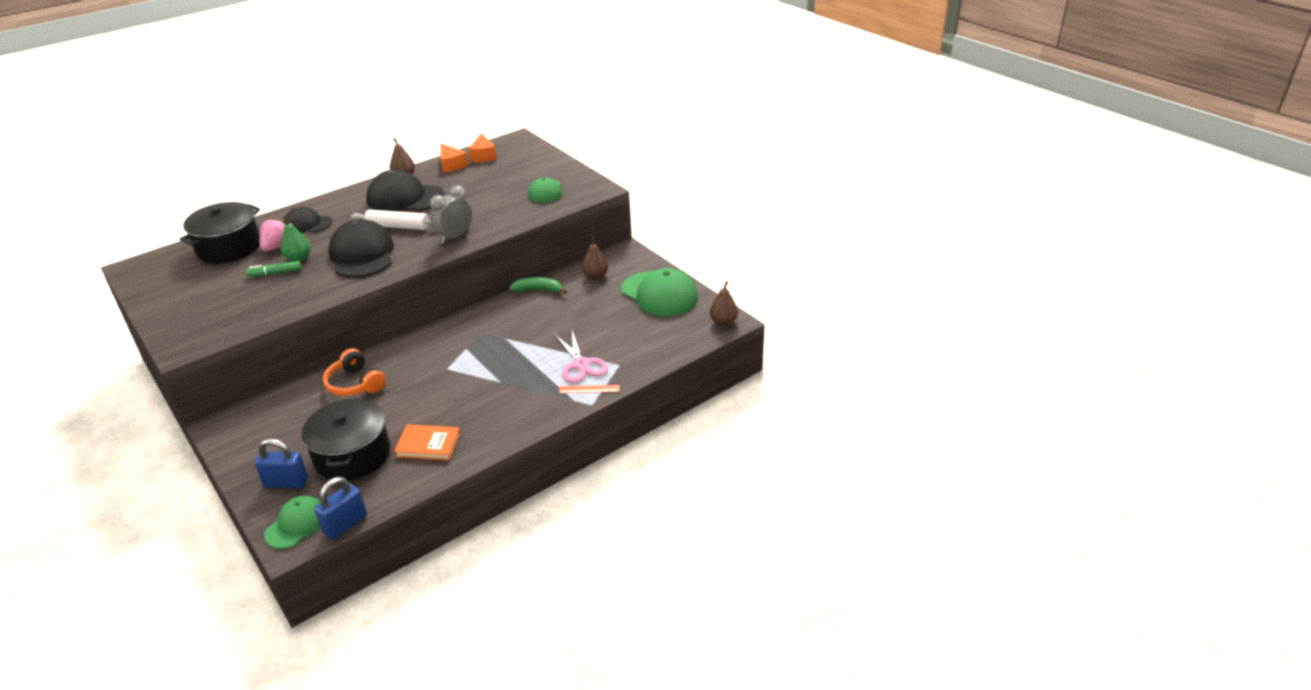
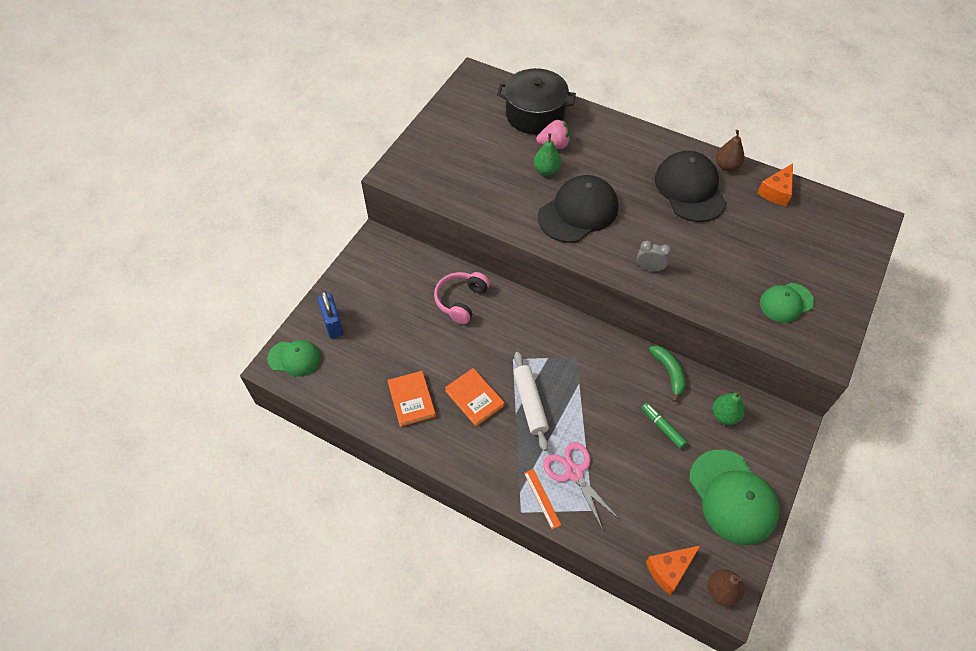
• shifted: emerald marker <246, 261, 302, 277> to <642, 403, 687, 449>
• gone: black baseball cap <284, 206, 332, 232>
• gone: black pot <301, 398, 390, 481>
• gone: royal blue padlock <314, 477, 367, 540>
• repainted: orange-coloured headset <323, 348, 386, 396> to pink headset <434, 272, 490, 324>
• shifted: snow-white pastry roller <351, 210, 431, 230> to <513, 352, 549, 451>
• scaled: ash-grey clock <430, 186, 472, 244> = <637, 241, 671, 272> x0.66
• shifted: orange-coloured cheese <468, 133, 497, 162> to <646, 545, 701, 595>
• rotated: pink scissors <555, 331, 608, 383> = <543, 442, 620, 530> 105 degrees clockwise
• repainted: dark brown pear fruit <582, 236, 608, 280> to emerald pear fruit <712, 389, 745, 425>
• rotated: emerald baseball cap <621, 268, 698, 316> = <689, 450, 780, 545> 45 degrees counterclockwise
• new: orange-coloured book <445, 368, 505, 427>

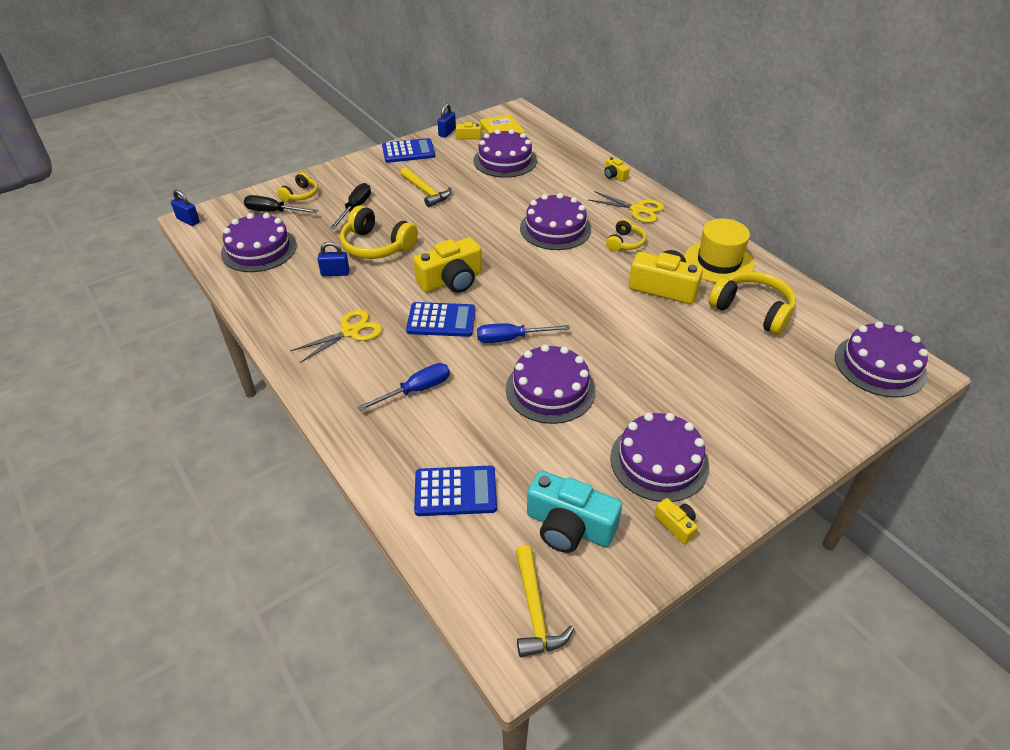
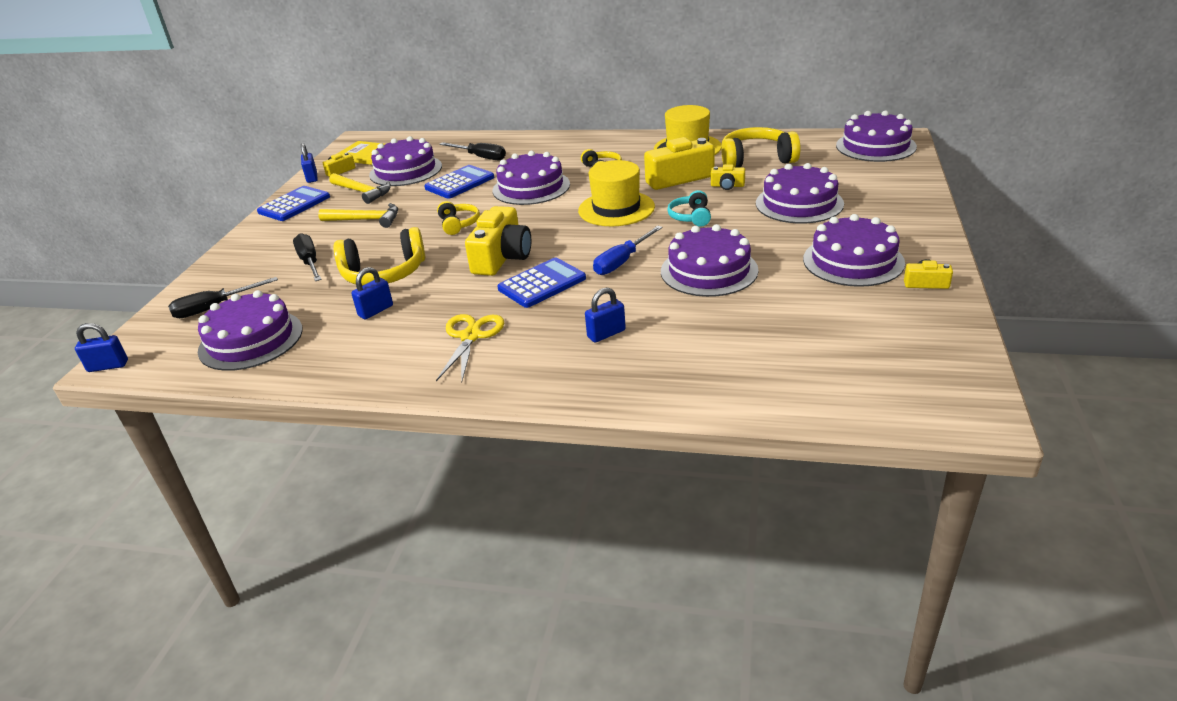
• shifted: bright yellow headset <277, 172, 318, 202> to <437, 201, 480, 235>
• swapped: royal blue flat screwdriver <357, 363, 450, 411> to royal blue padlock <585, 288, 626, 343>
• shifted: royal blue adding machine <414, 466, 497, 516> to <424, 165, 494, 199>
• shifted: bright yellow carpenter's hammer <516, 545, 574, 657> to <329, 173, 391, 204>
• gone: aqua camera <527, 470, 622, 553>
• gone: bright yellow scissors <588, 191, 664, 223>
• shifted: bright yellow camera <604, 157, 630, 182> to <711, 164, 745, 190>
• new: black flat screwdriver <439, 142, 506, 160>
• new: bright yellow tall hat <578, 160, 655, 226>
• new: aqua headset <667, 190, 711, 226>
• new: purple gateau <756, 163, 844, 224>

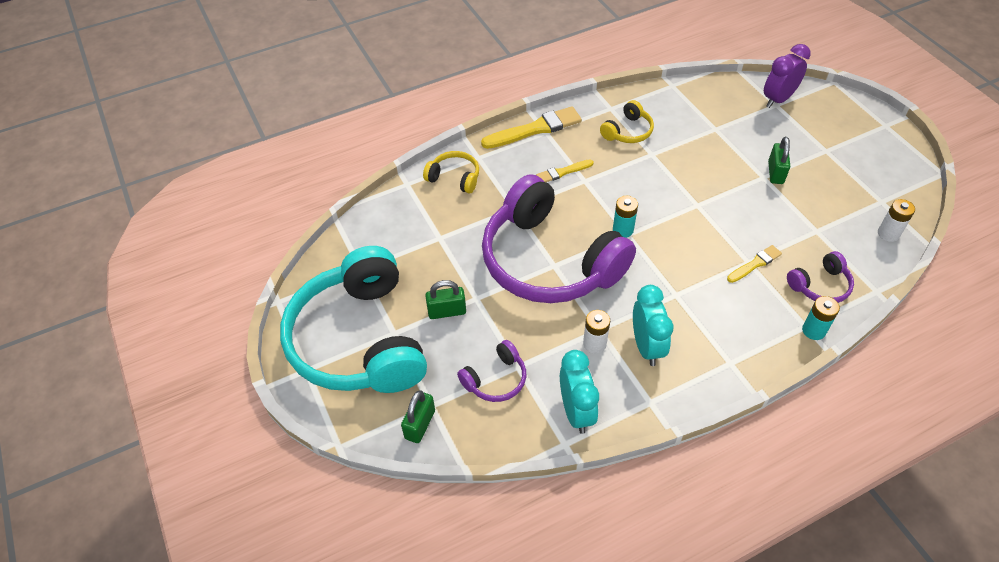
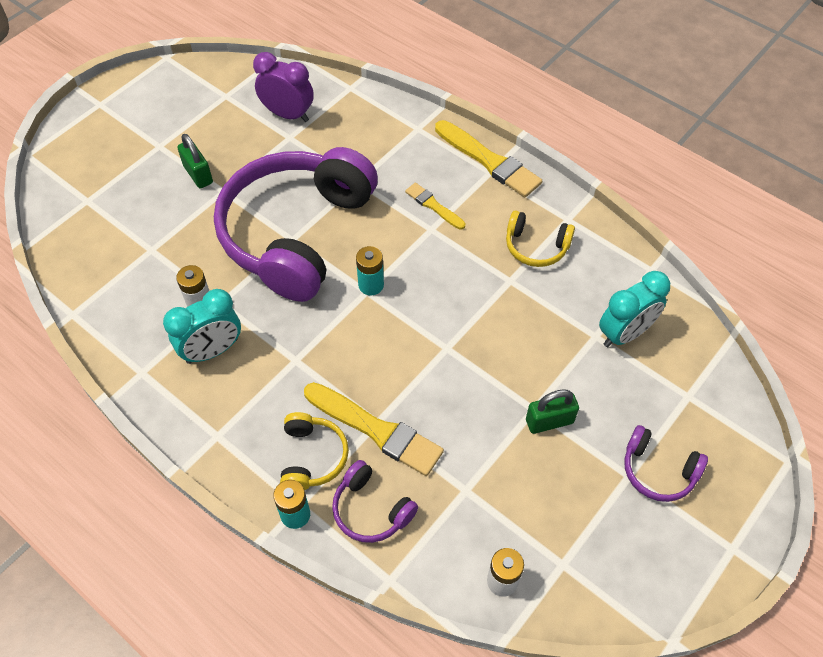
• gone: aqua headset <280, 246, 427, 393>
• gone: emerald padlock <401, 390, 435, 443>
• shifted: bright yellow headset <423, 151, 479, 193> to <280, 412, 349, 490>
• shifted: purple headset <457, 340, 526, 402> to <624, 425, 708, 502>
• shifted: aqua clock <560, 350, 599, 434> to <599, 271, 670, 347>
• scaled: bright yellow paintbrush <727, 245, 782, 283> = <304, 382, 444, 476> x1.81
• shifted: purple clock <764, 44, 811, 108> to <253, 52, 314, 122>

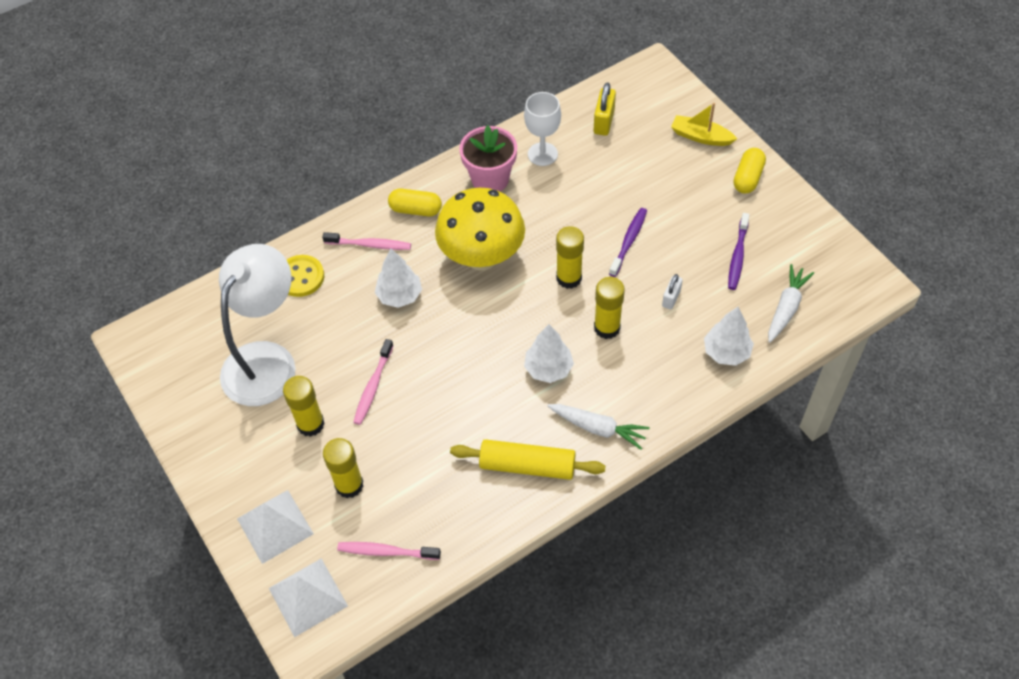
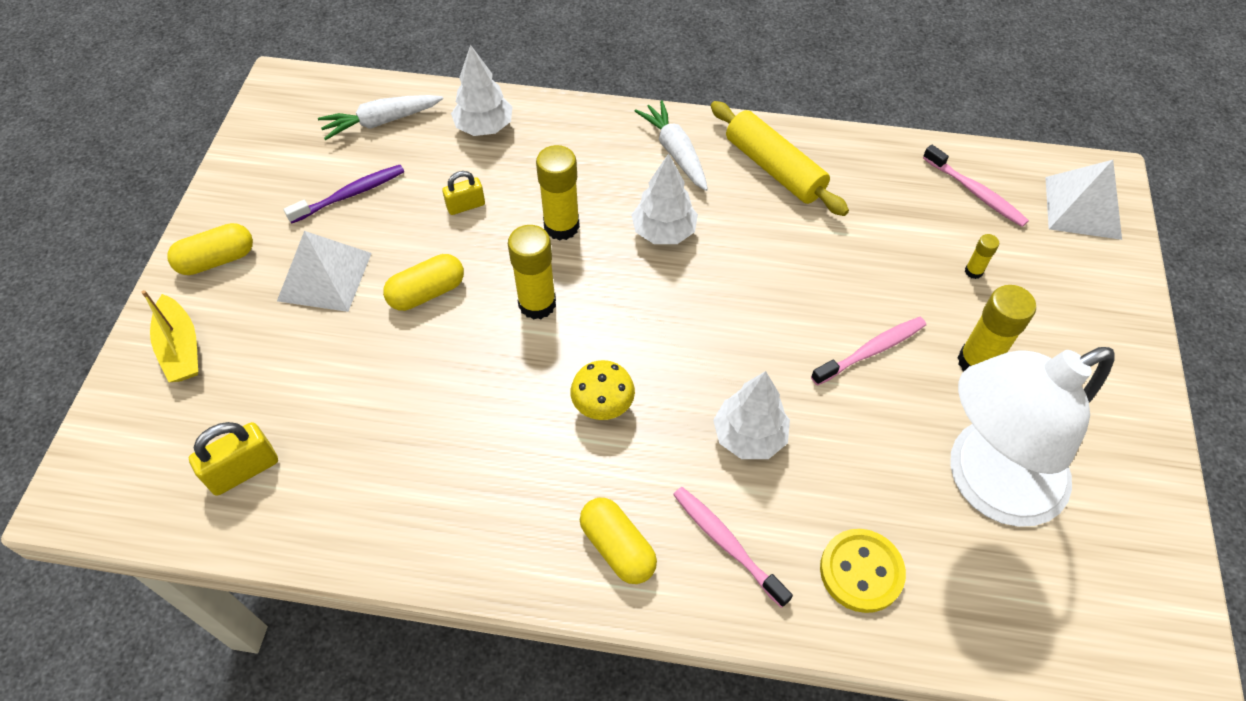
• shifted: snow-white pyramid <237, 490, 314, 564> to <277, 231, 372, 312>
• scaled: bright yellow stick of glue <323, 438, 364, 498> = <965, 234, 999, 279> x0.49
• scaled: bright yellow mushroom <435, 188, 525, 270> = <570, 360, 635, 420> x0.45
• gone: pink plant pot <459, 125, 517, 192>
• gone: snow-white wine glass <524, 92, 561, 166>
• swapped: purple dental brush <609, 208, 647, 277> to bright yellow capsule <383, 254, 464, 311>
• repainted: snow-white padlock <662, 274, 683, 309> to bright yellow padlock <442, 171, 485, 215>

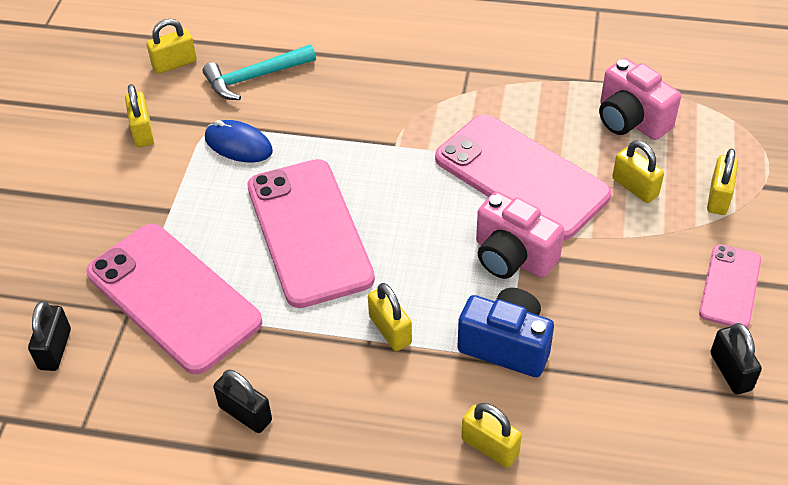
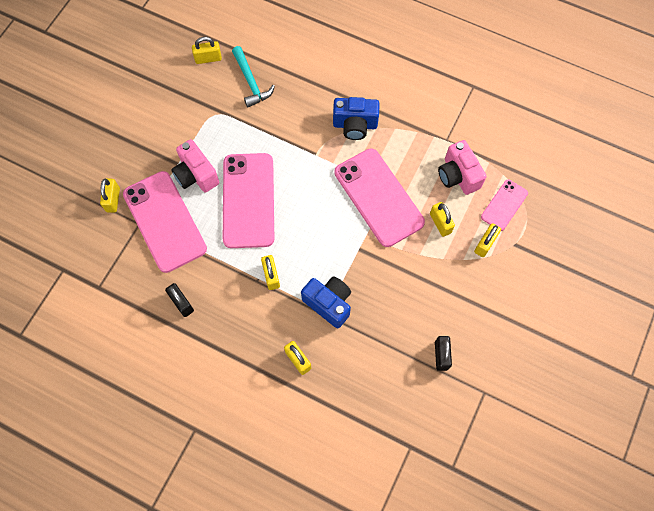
• gone: black padlock <28, 301, 71, 371>
• shifted: bright yellow padlock <125, 84, 154, 147> to <100, 178, 120, 213>
• rotated: aqua carpenter's hammer <203, 45, 316, 100> = <232, 46, 275, 107> 105 degrees counterclockwise
• gone: royal blue computer mouse <205, 120, 273, 163>
• shifted: pink camera <476, 191, 564, 279> to <171, 139, 219, 193>
• shifted: pink phone <699, 244, 761, 328> to <481, 180, 528, 231>
• new: royal blue camera <333, 97, 380, 140>

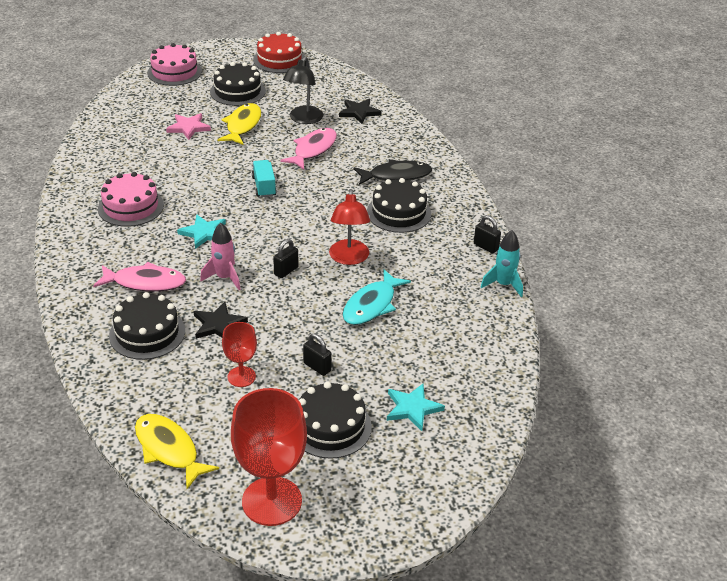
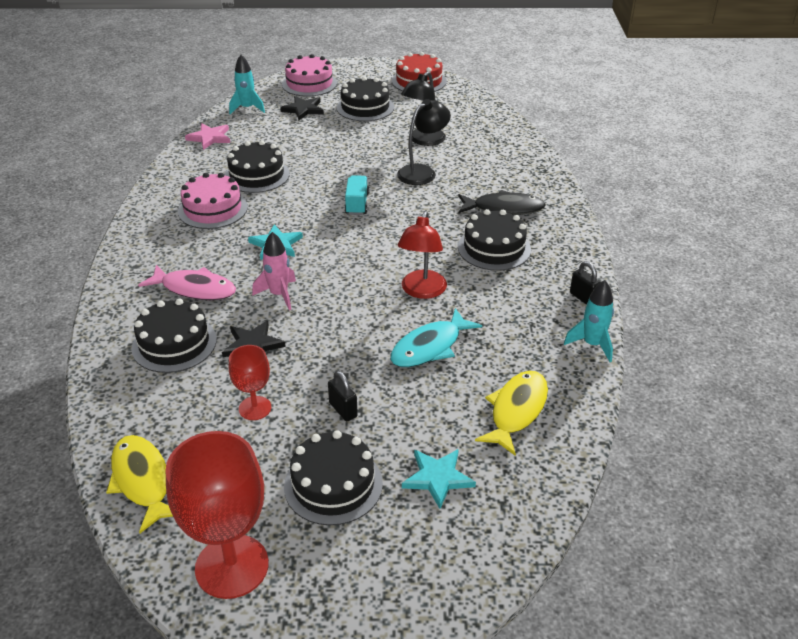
• shifted: pink star <166, 113, 211, 140> to <185, 123, 230, 150>
• shifted: bright yellow fish <217, 103, 261, 145> to <475, 371, 548, 456>
• gone: black padlock <273, 239, 299, 278>
• swapped: pink fish <280, 128, 337, 170> to black lamp <397, 99, 451, 185>
• shifted: black star <339, 99, 381, 124> to <280, 96, 324, 120>
• new: black gateau <224, 140, 290, 193>
• new: aqua rocket <229, 55, 265, 114>

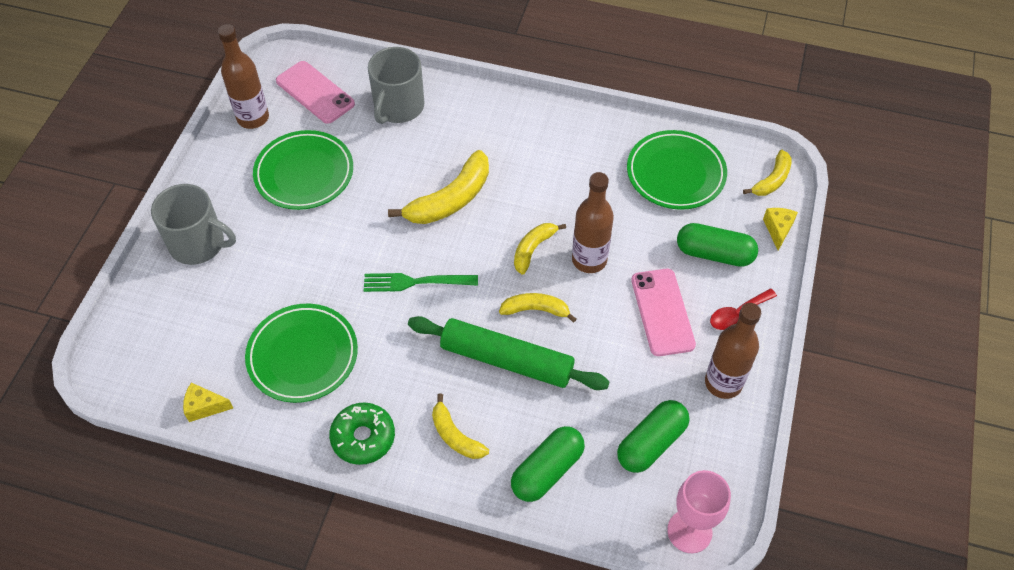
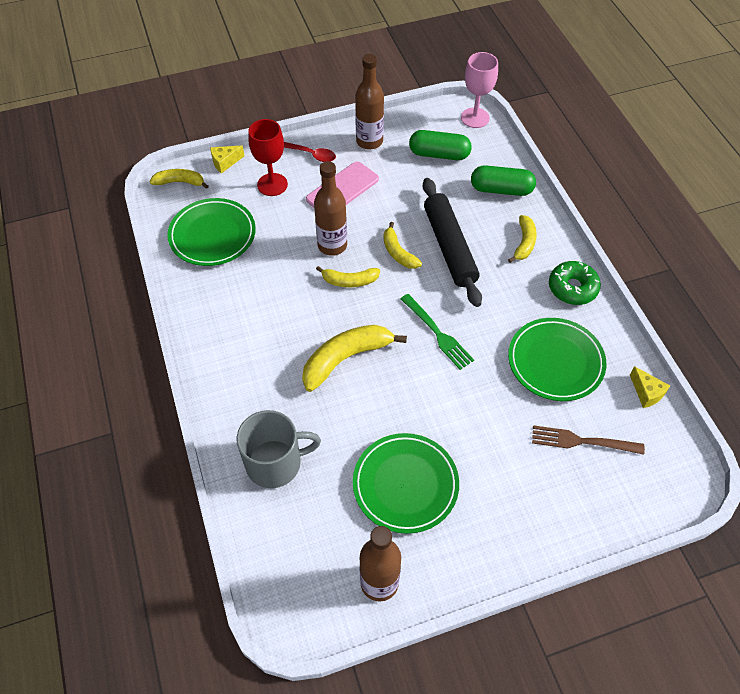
• gone: ash-grey mug <151, 184, 236, 265>
• gone: pink phone <276, 61, 355, 124>
• rotated: bright yellow toy banana <388, 150, 489, 224> = <302, 325, 407, 392> 45 degrees counterclockwise
• repainted: emerald pastry roller <408, 316, 609, 390> to black pastry roller <423, 178, 482, 307>
• swapped: emerald capsule <677, 223, 758, 267> to crimson wine glass <248, 119, 288, 196>
• new: dark brown fork <532, 425, 645, 455>

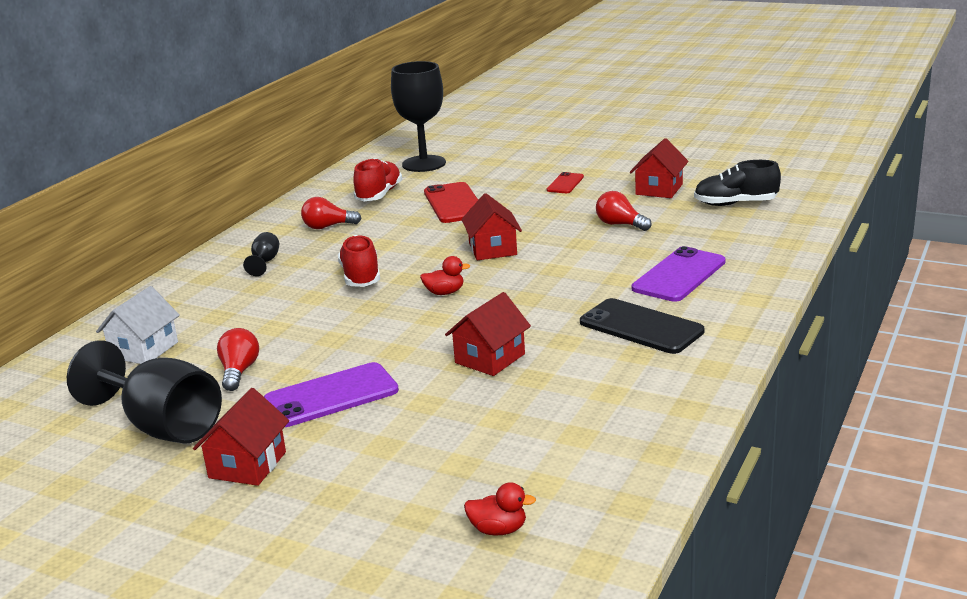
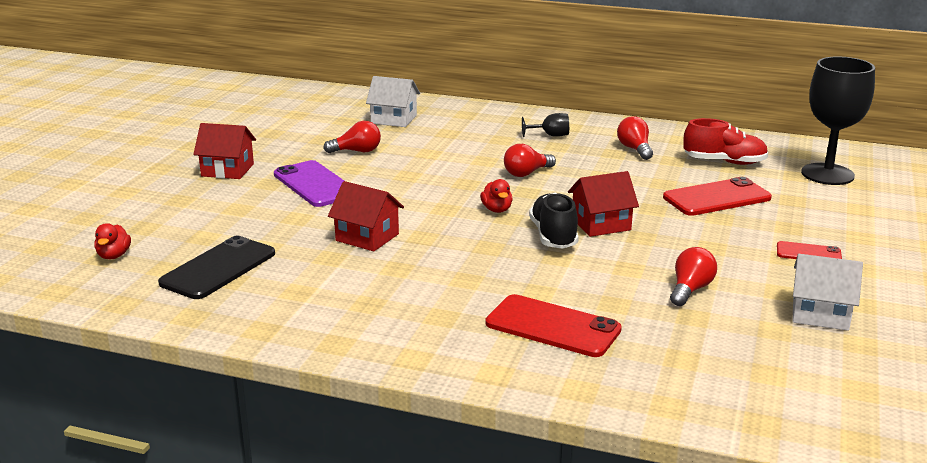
• gone: black wine glass <67, 340, 222, 444>
• swapped: crimson shoe <338, 235, 380, 287> to crimson bulb <504, 144, 556, 177>
• shifted: black phone <580, 298, 705, 354> to <158, 236, 275, 299>
• repainted: crimson toy house <630, 138, 688, 198> to snow-white toy house <792, 254, 863, 331>
• repainted: purple phone <632, 246, 726, 302> to crimson phone <485, 294, 622, 357>
• shifted: black shoe <694, 160, 781, 206> to <529, 193, 579, 249>

